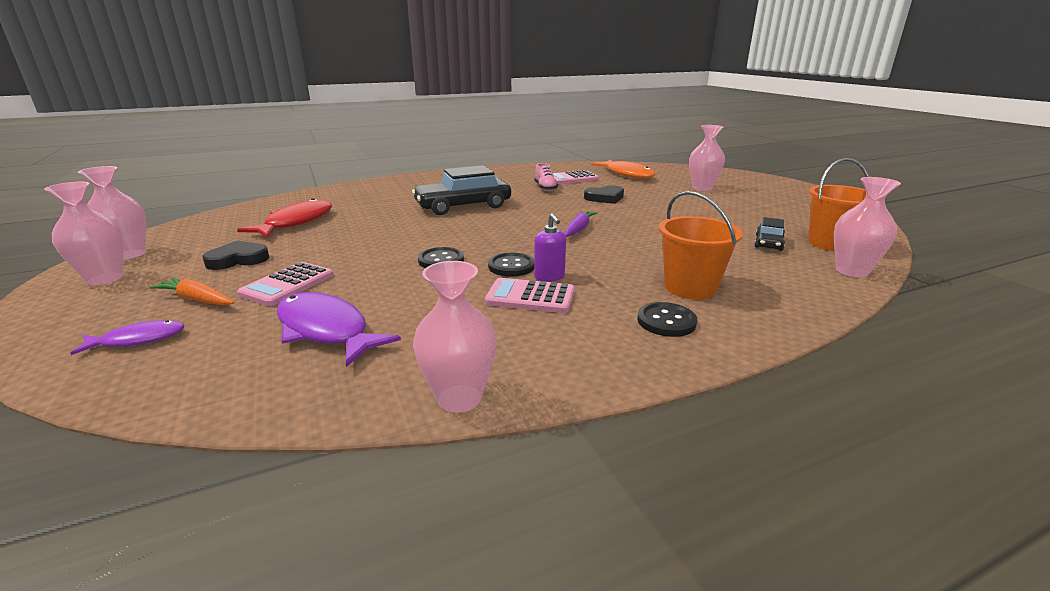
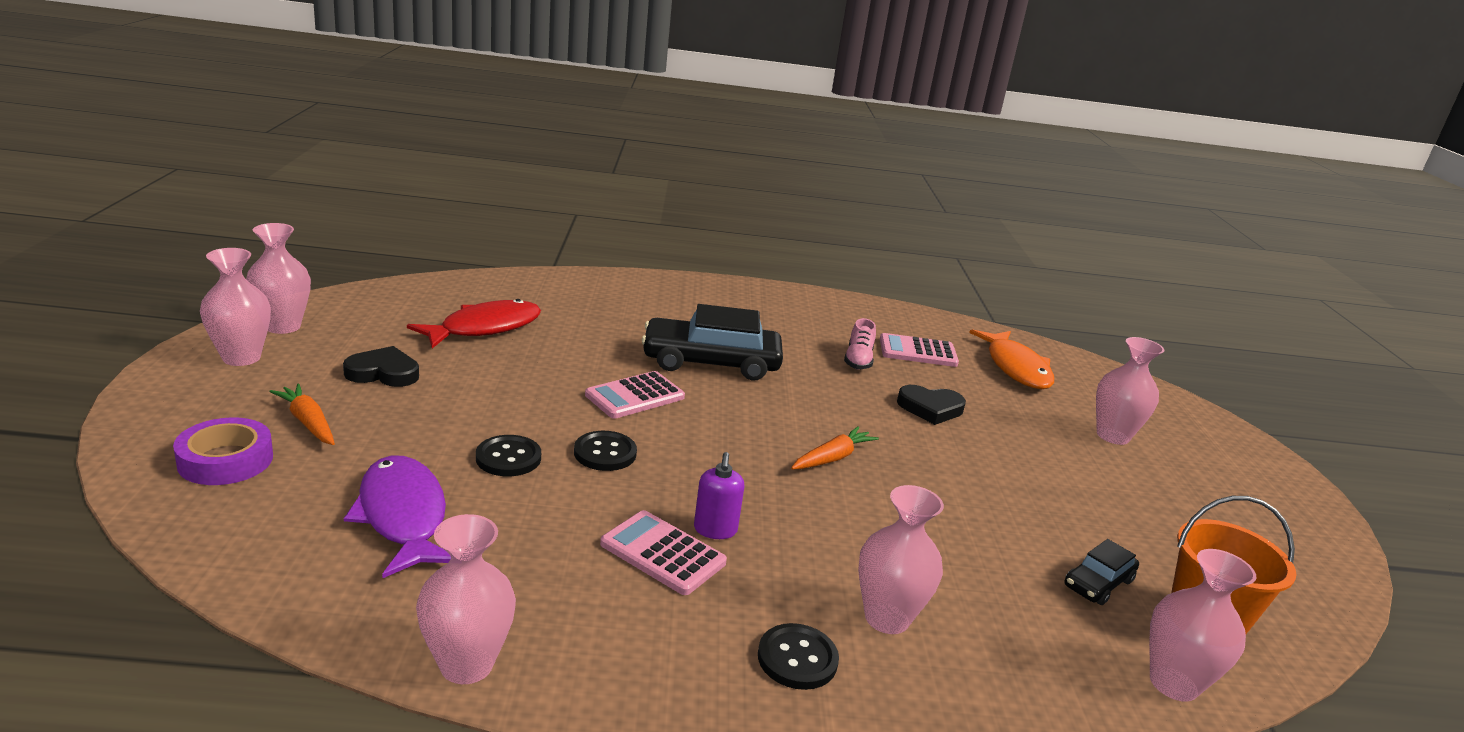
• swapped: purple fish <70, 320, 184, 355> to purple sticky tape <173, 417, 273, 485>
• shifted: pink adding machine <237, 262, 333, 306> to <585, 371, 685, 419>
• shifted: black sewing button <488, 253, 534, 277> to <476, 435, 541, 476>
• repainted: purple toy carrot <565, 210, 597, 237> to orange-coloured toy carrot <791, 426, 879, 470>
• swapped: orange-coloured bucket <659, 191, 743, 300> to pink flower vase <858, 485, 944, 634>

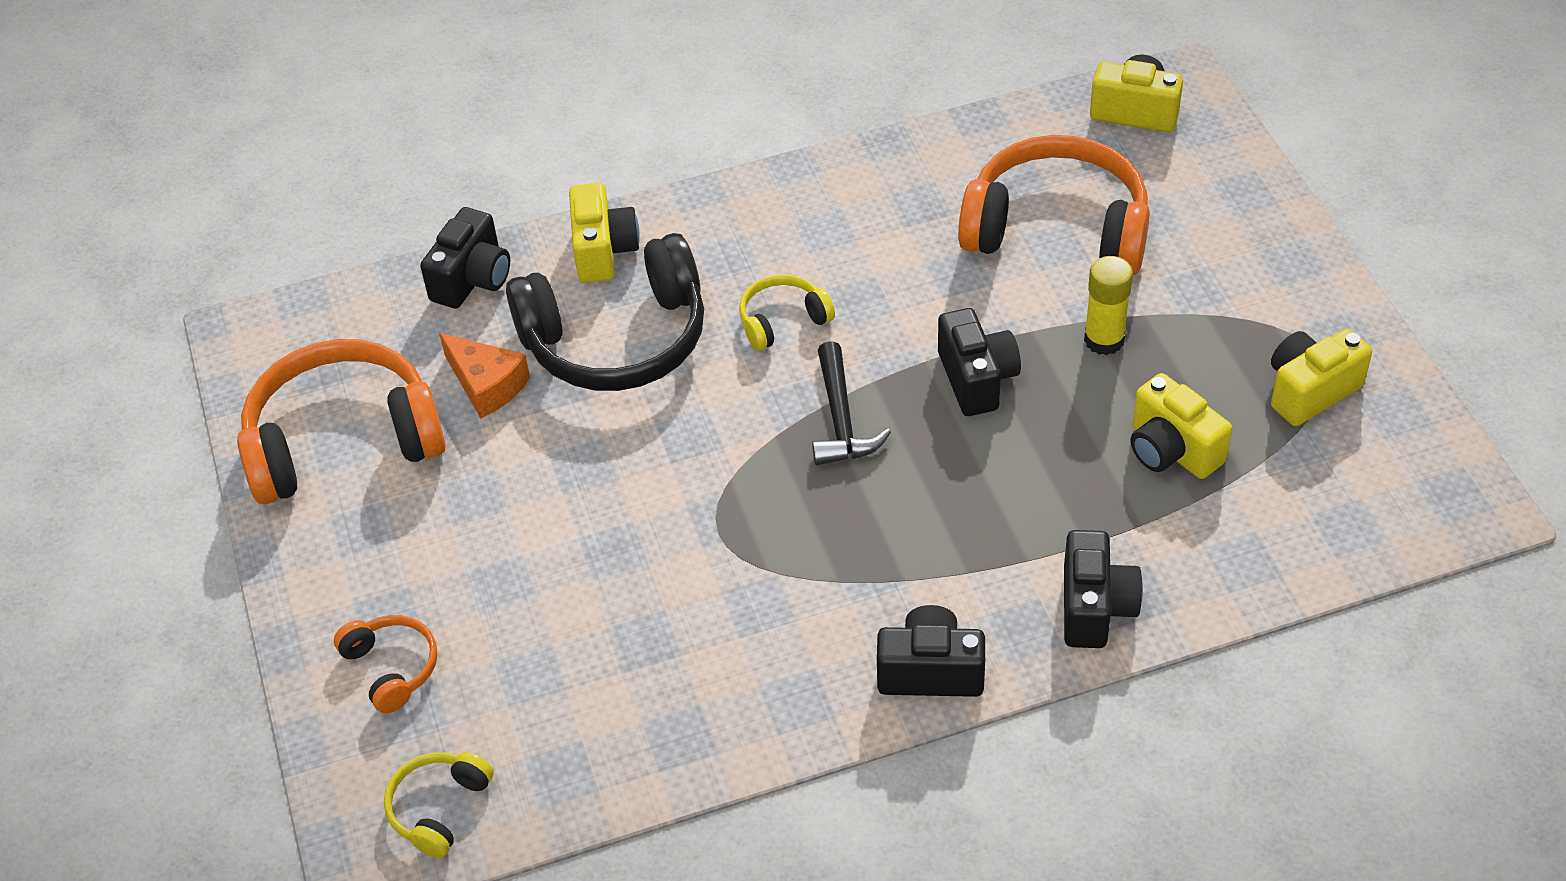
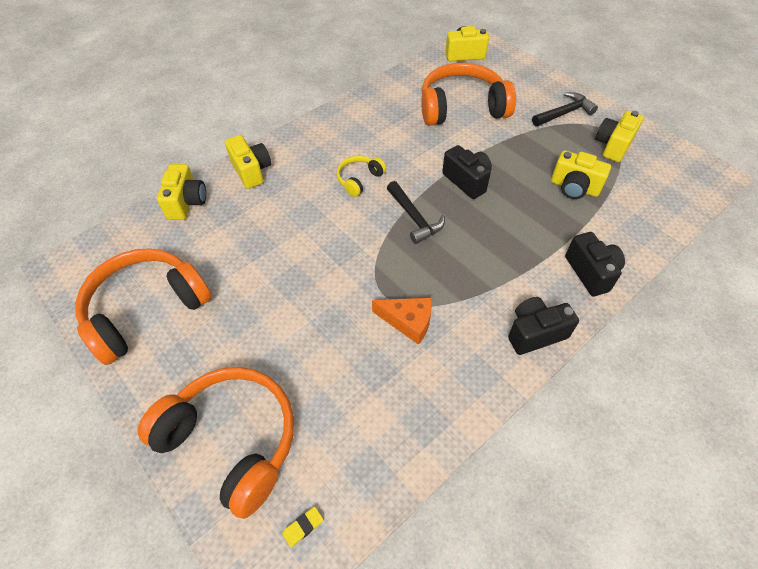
• scaled: orange-coloured headset <334, 615, 437, 713> = <137, 367, 294, 519> x2.11
• swapped: bright yellow headset <384, 752, 494, 858> to bright yellow gum eraser <282, 506, 323, 547>
• repainted: black camera <420, 207, 510, 309> to bright yellow camera <157, 164, 206, 220>
• shifted: orange-coloured cheese <439, 333, 530, 419> to <372, 298, 432, 345>
• gone: black headset <506, 233, 704, 391>
• gone: bright yellow stick of glue <1084, 256, 1133, 355>
• new: black carpenter's hammer <532, 92, 598, 126>

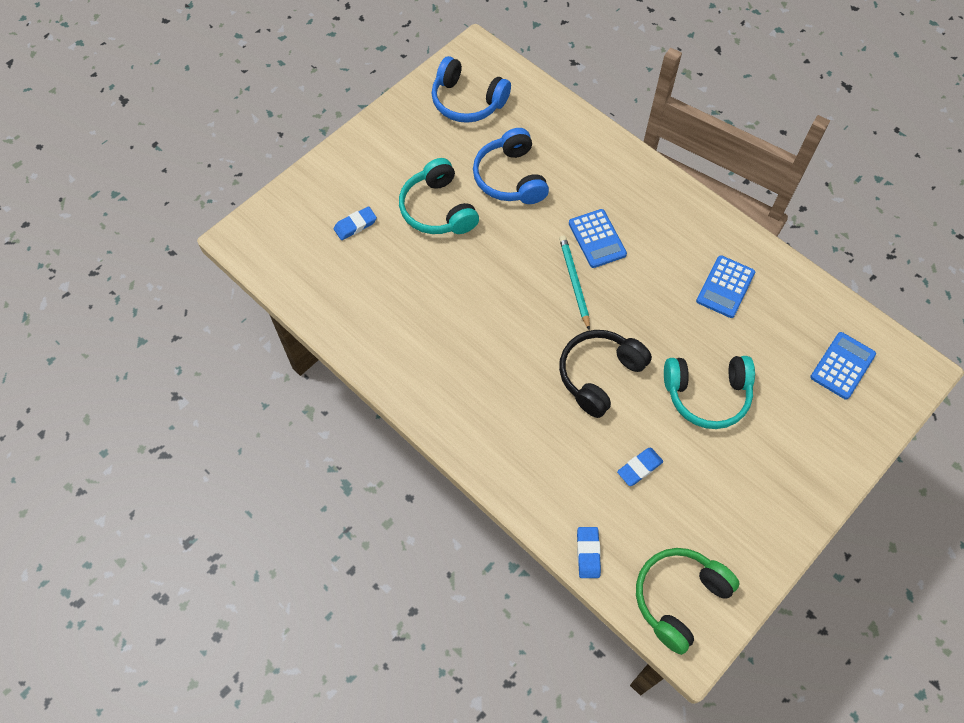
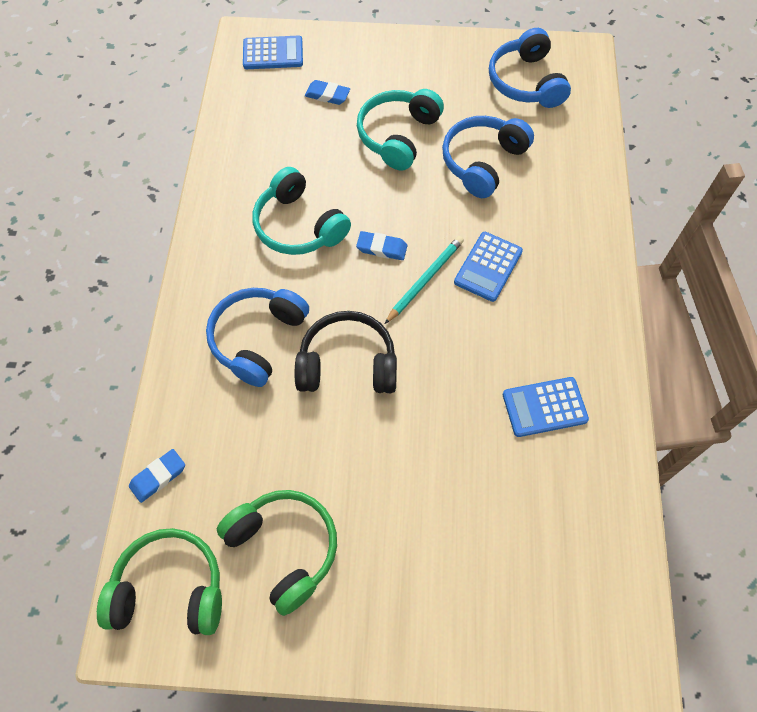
• shifted: royal blue gum eraser <617, 448, 663, 486> to <356, 231, 407, 260>
• shifted: aqua headset <664, 356, 755, 429> to <253, 167, 351, 255>
• shifted: royal blue adding machine <810, 332, 876, 400> to <243, 36, 303, 69>
• new: royal blue headset <206, 288, 309, 387>
• new: emerald headset <217, 490, 337, 616>

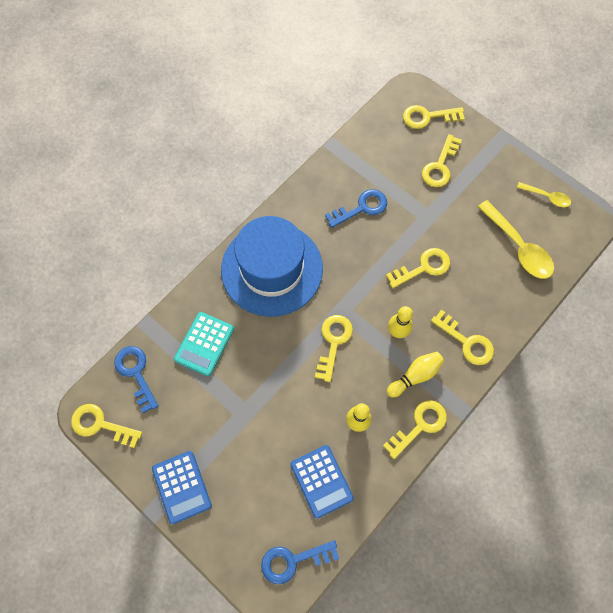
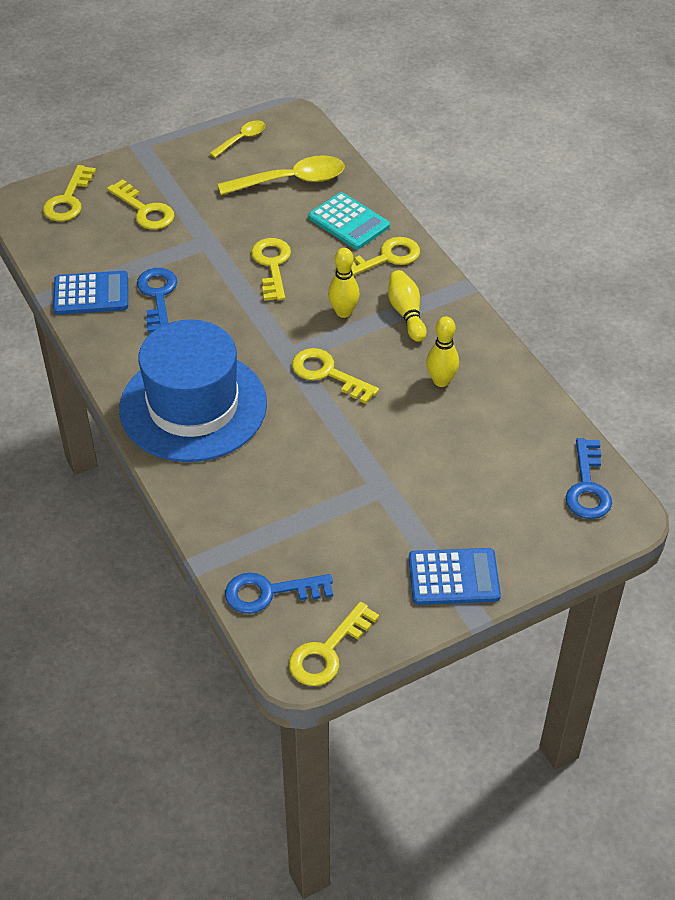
• shifted: aqua adding machine <174, 312, 234, 376> to <308, 192, 390, 249>
• shifted: royal blue adding machine <290, 445, 354, 519> to <53, 271, 128, 315>
• gone: bright yellow door key <383, 400, 447, 459>

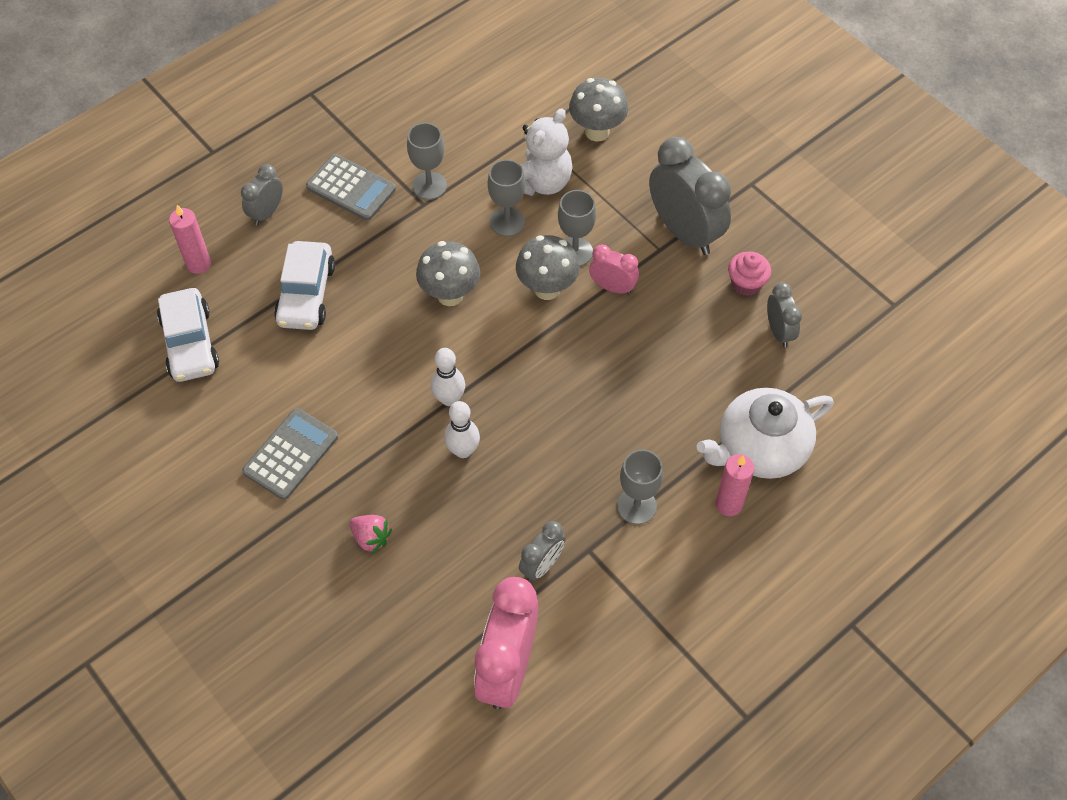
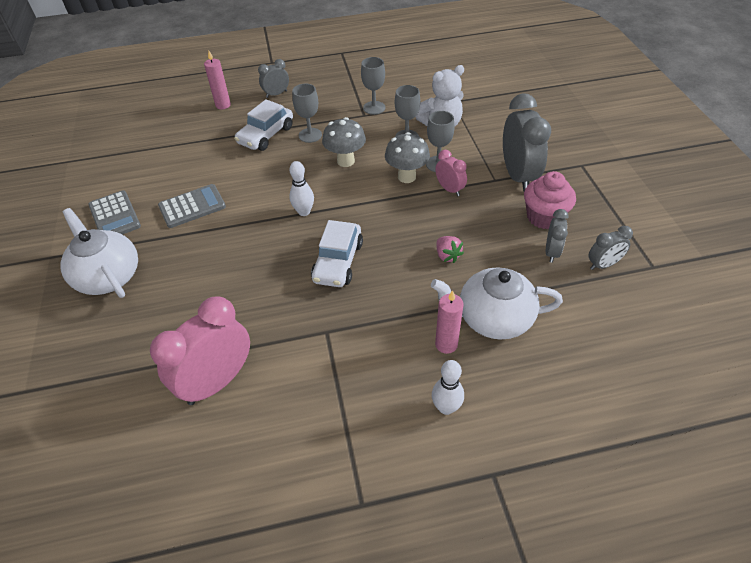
• shifted: snow-white toy car <157, 288, 219, 382> to <311, 220, 363, 287>
• shifted: ash-grey adding machine <306, 154, 396, 221> to <88, 190, 141, 235>
• shifted: pink strawberry <350, 515, 392, 553> to <436, 236, 464, 263>
• shifted: snow-white bowling pin <444, 401, 480, 458> to <432, 360, 464, 415>
• shifted: ash-grey clock <519, 521, 566, 581> to <589, 226, 633, 270>
• gone: ash-grey mushroom <569, 78, 628, 141>
• shifted: ash-grey wine glass <617, 449, 663, 524> to <292, 84, 322, 143>
• scaled: pink fairy cake <728, 252, 771, 296> = <524, 171, 576, 229> x1.54
• new: snow-white tea pot <60, 208, 138, 298>

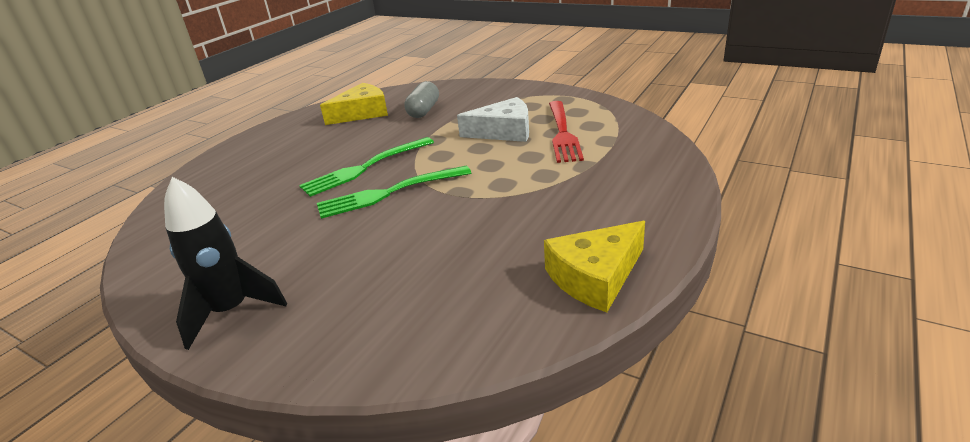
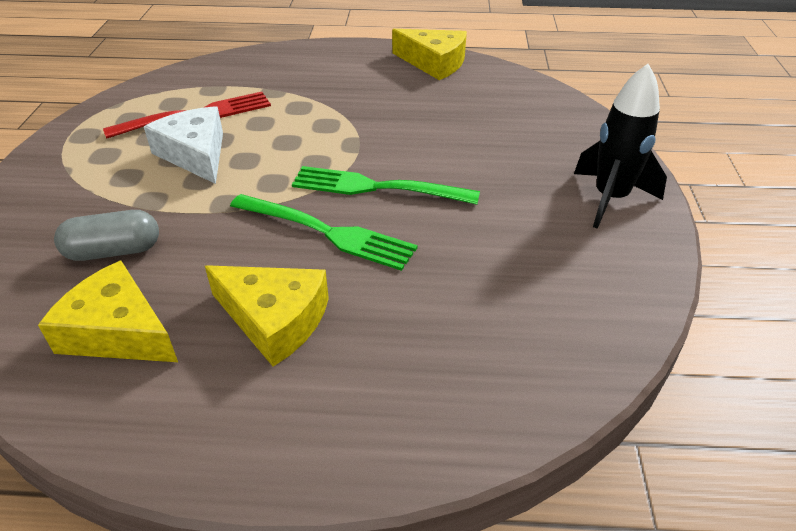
• rotated: emerald fork <317, 166, 471, 219> = <292, 166, 480, 205> 150 degrees clockwise
• new: bright yellow cheese <205, 265, 329, 367>

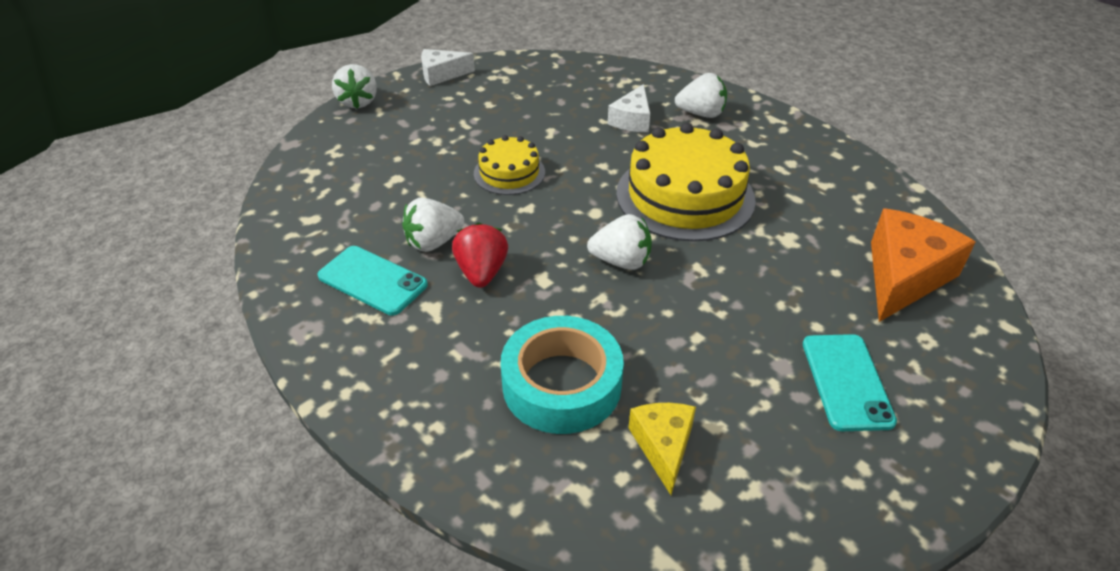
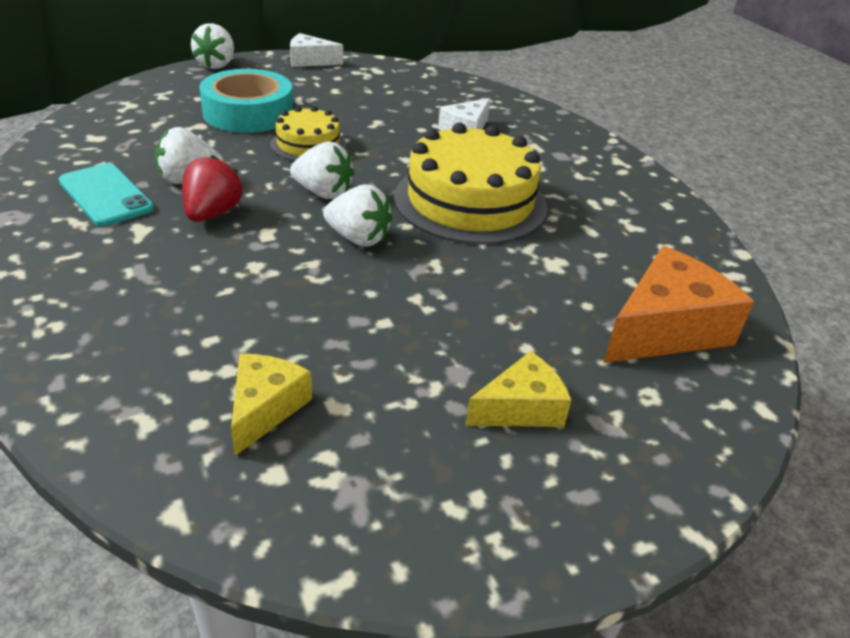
• shifted: aqua sticky tape <501, 316, 624, 434> to <199, 69, 293, 133>
• shifted: snow-white strawberry <675, 73, 727, 118> to <290, 142, 354, 199>
• swapped: aqua phone <803, 334, 897, 431> to bright yellow cheese <465, 351, 571, 427>

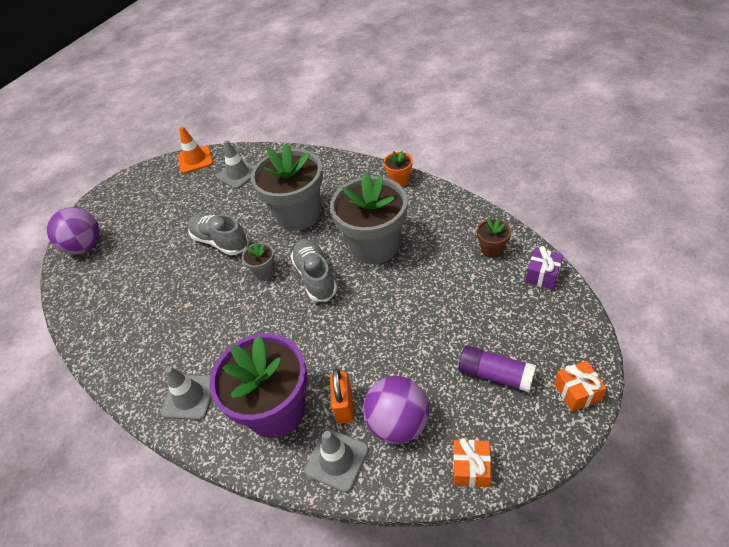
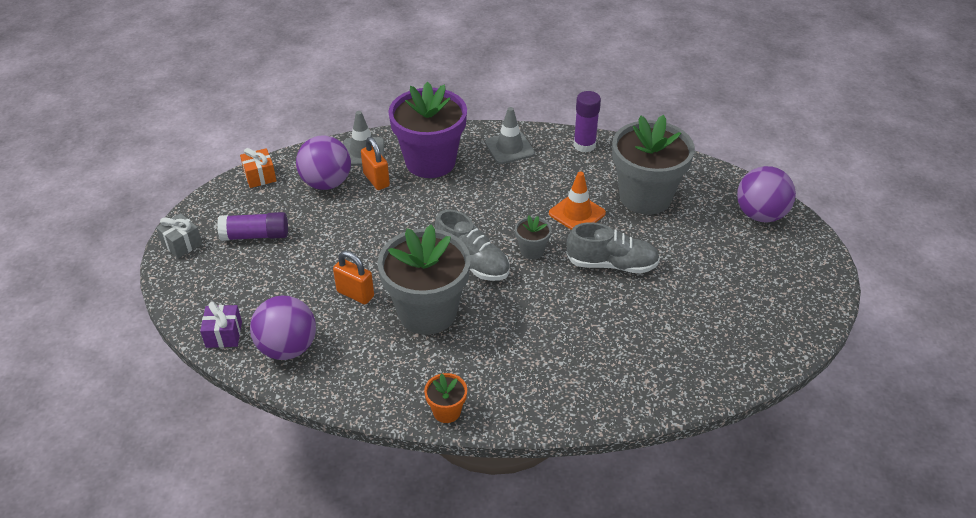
• shifted: orange-coloured road cone <178, 127, 213, 173> to <549, 172, 606, 230>
• gone: ash-grey road cone <216, 140, 255, 189>
• shifted: ash-grey plant pot <251, 143, 323, 231> to <612, 115, 695, 215>
• swapped: dark brown plant pot <477, 219, 511, 258> to purple sphere <250, 295, 316, 360>
• repainted: orange-coloured present <554, 361, 606, 412> to ash-grey present <156, 213, 202, 258>
• new: orange-coloured padlock <333, 251, 374, 304>
• new: purple stick of glue <573, 91, 601, 153>

